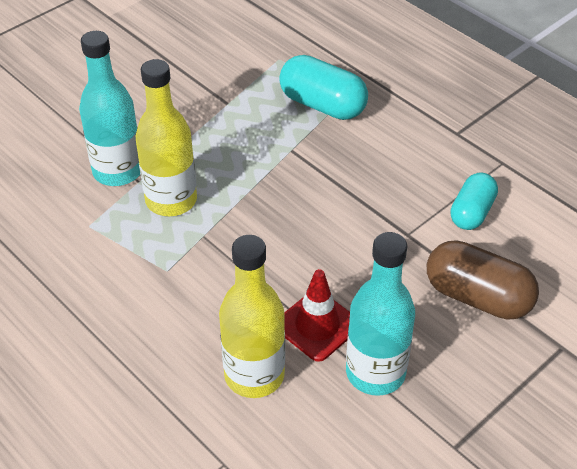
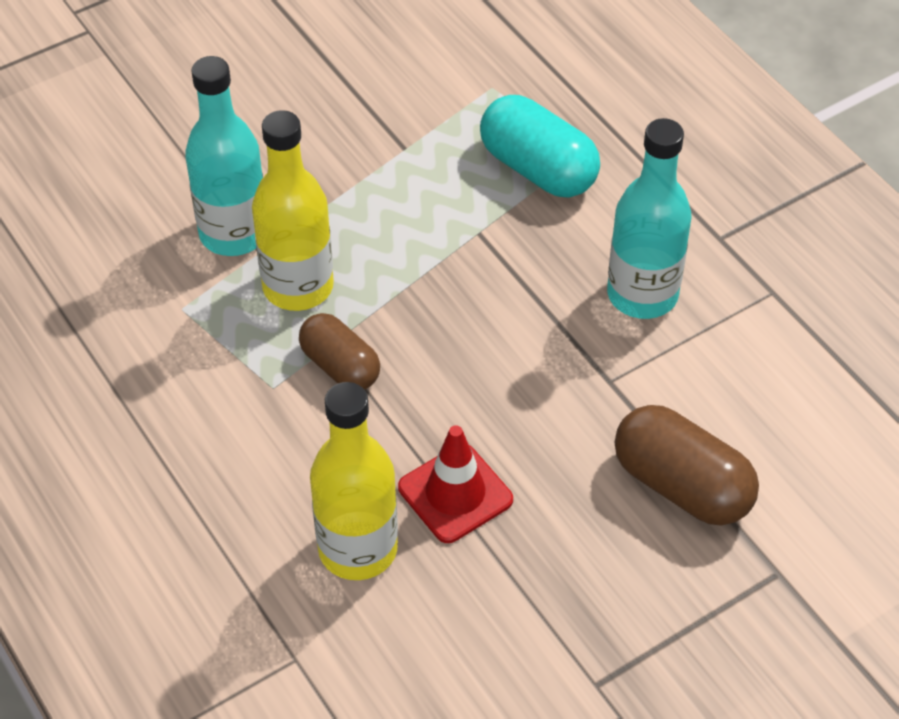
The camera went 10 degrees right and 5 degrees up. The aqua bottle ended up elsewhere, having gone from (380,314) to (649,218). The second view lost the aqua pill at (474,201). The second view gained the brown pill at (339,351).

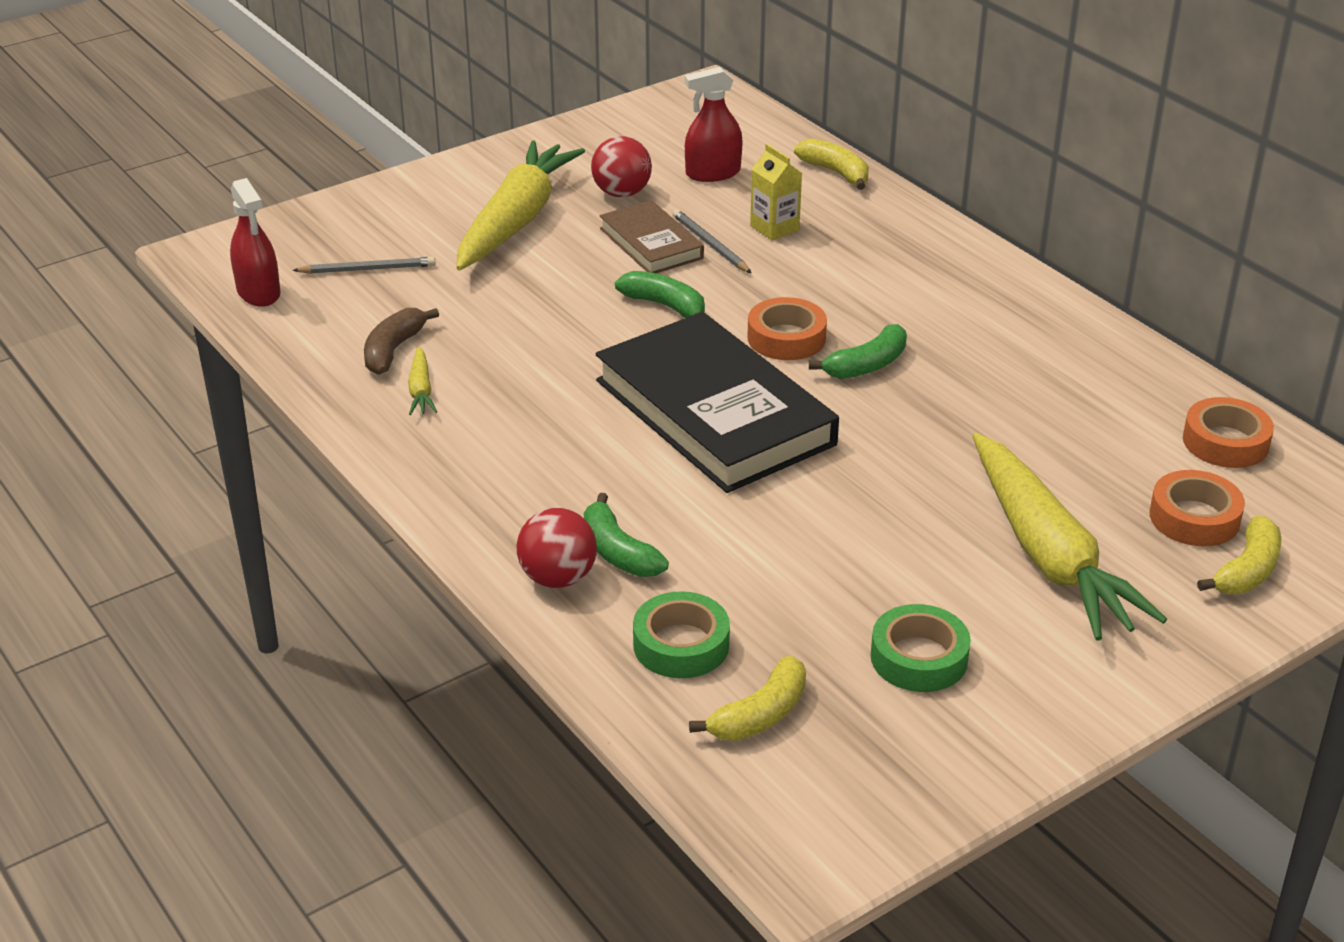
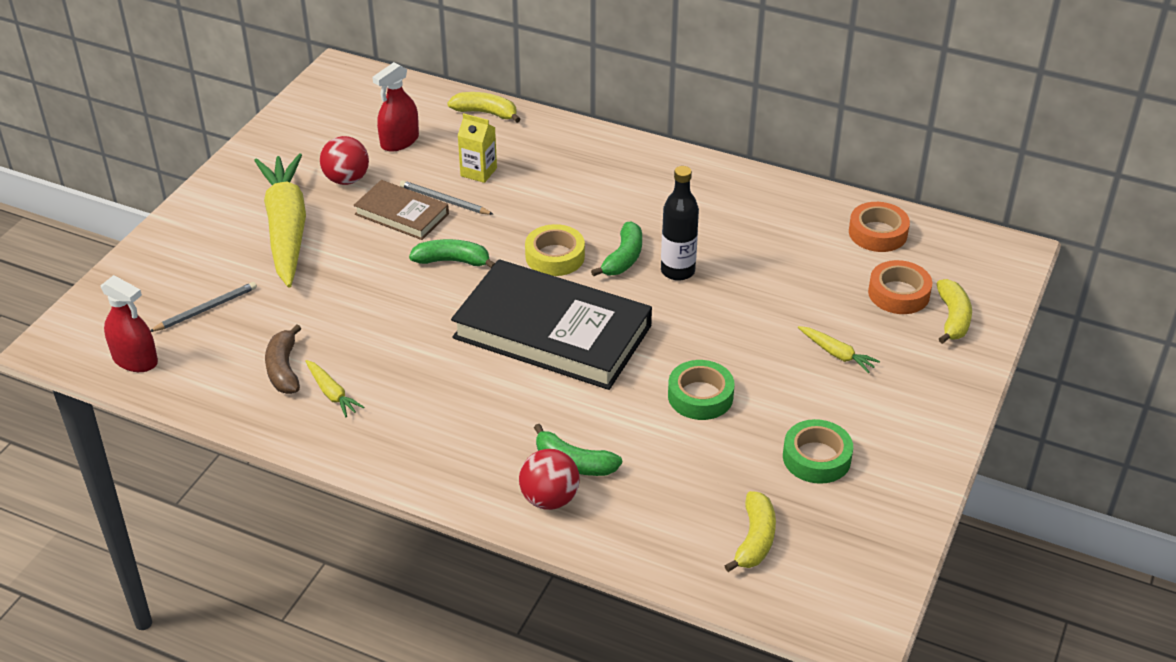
The camera went 30 degrees left and 5 degrees up. The emerald tape ended up elsewhere, having gone from (681,634) to (701,390). What was the bright orange tape at (787,328) turned into the golden tape at (555,250). The size of the golden root vegetable at (1070,537) changed by a factor of 0.40. The second view gained the jet-black bottle at (680,223).

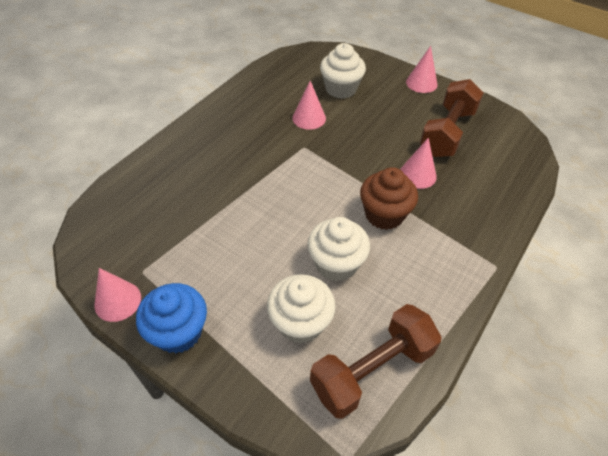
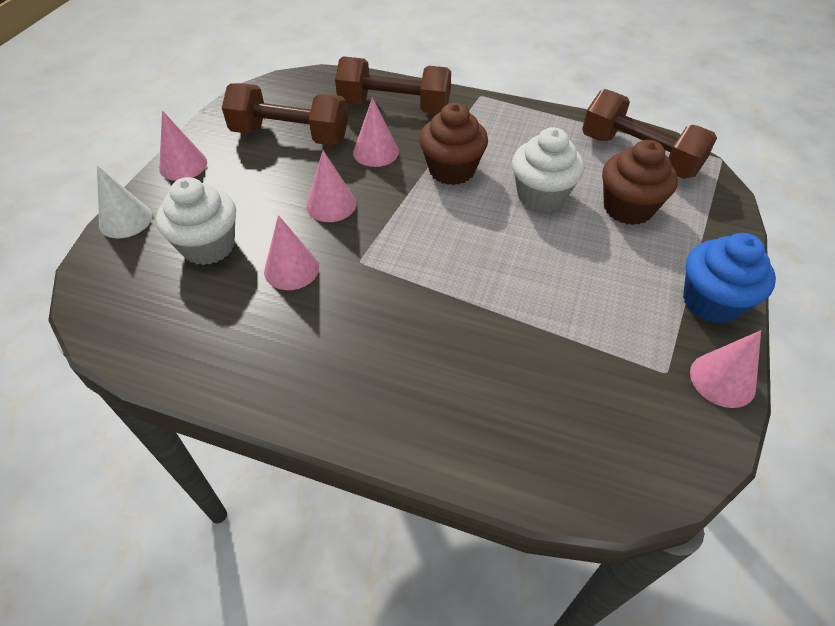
The camera went 105 degrees left and 0 degrees up. What was the snow-white muffin at (301,309) turned into the brown muffin at (640,182). The second view gained the snow-white cone shape at (124,201). The second view gained the rose-pink cone shape at (331,186). The second view gained the brown dumbbell at (393,85).

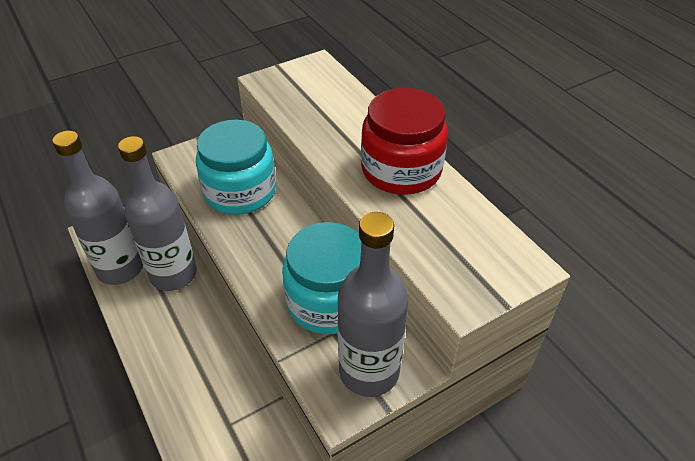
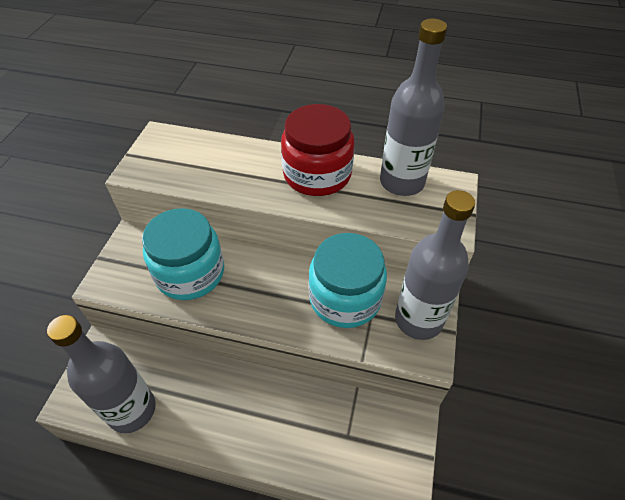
The camera went 45 degrees left and 5 degrees up. The gray bottle ended up elsewhere, having gone from (157,213) to (413,107).

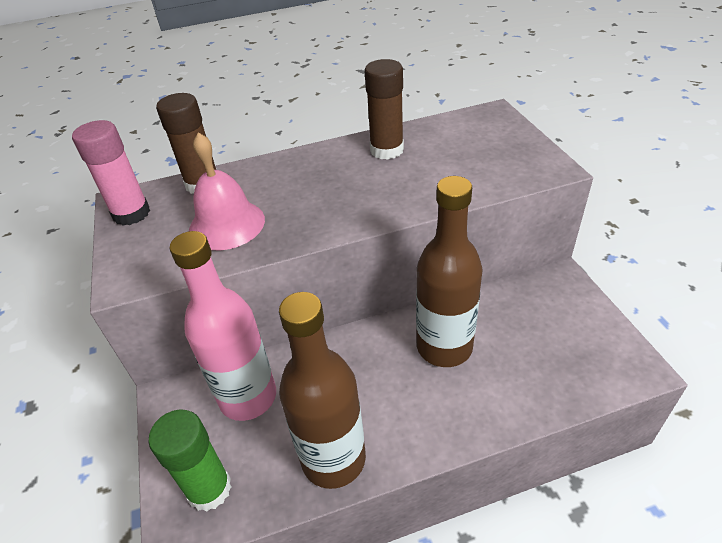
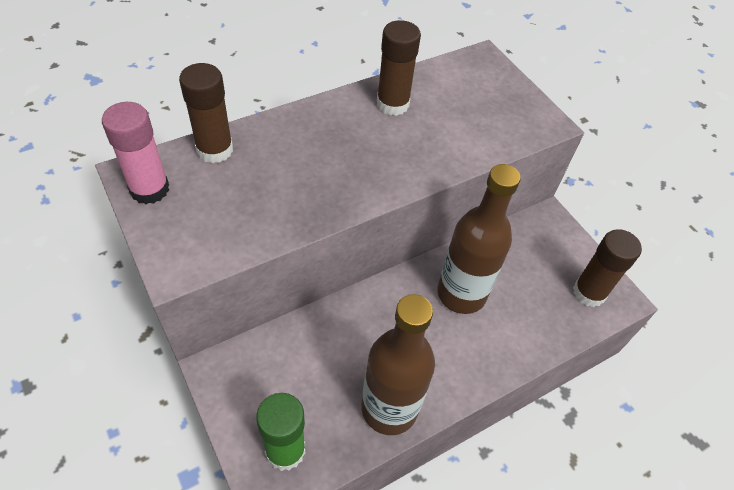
The camera went 20 degrees left and 10 degrees up. The second view lost the rose-pink bottle at (223,326). The second view lost the rose-pink bell at (227,191). The second view gained the brown glue at (607,268).

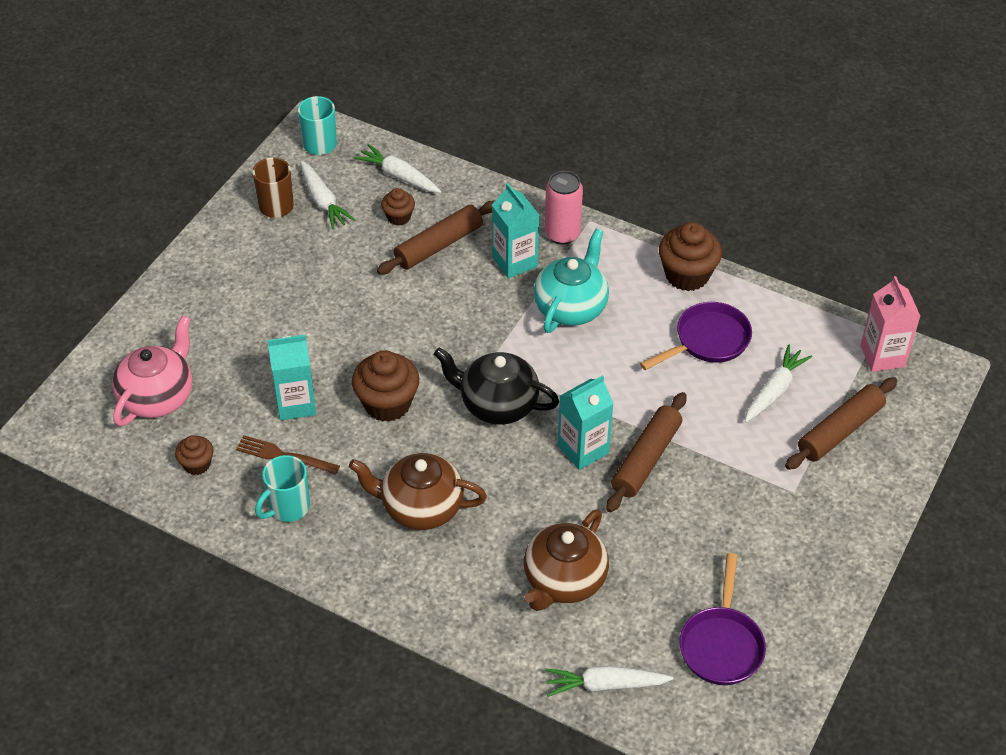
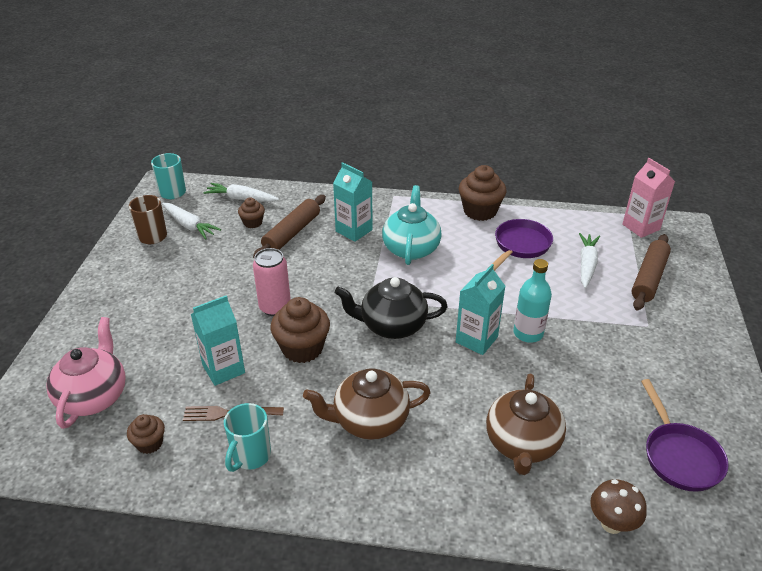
The camera went 20 degrees left and 10 degrees down. The rose-pink soda can ended up elsewhere, having gone from (564,207) to (272,282). Where the snow-white root vegetable stood at (609,681), the brown fungus came to stand at (618,506). Where the brown dough roller stood at (646,452), the aqua bottle came to stand at (532,301).

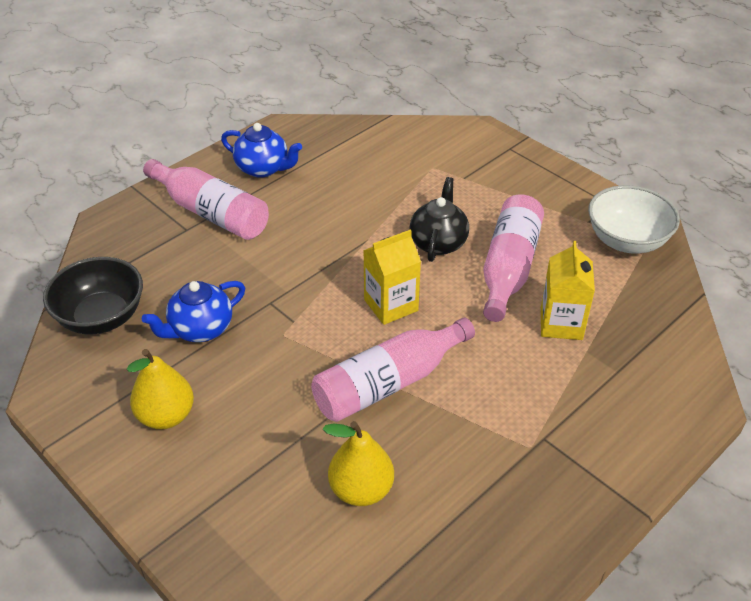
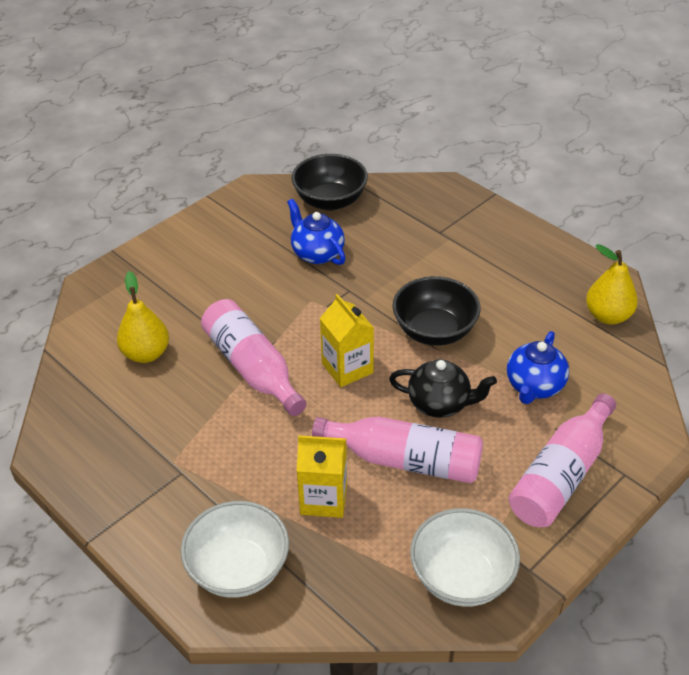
The camera went 90 degrees right and 0 degrees up. The golden pear fruit ended up elsewhere, having gone from (160,389) to (612,284). The rose-pink bottle ended up elsewhere, having gone from (206,199) to (562,460). The royal blue tea pot ended up elsewhere, having gone from (261,150) to (538,367). The second view gained the snow-white serving bowl at (234,549). The second view gained the jet-black serving bowl at (437,311).

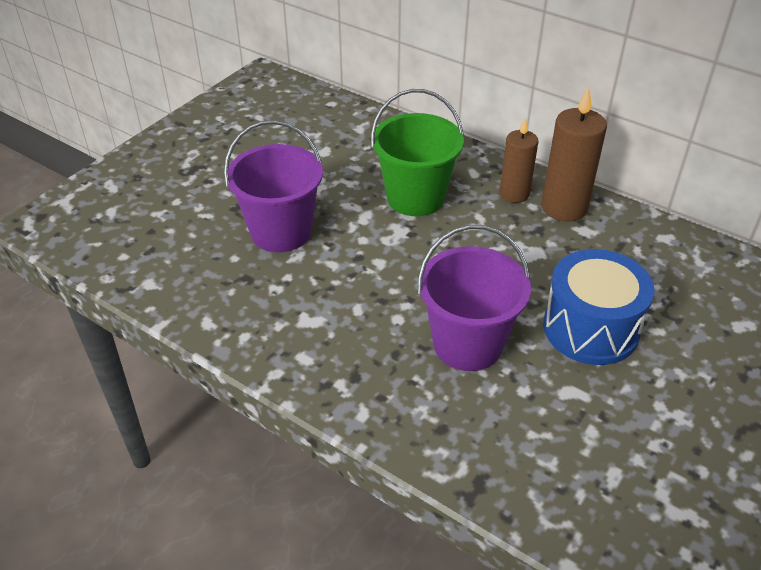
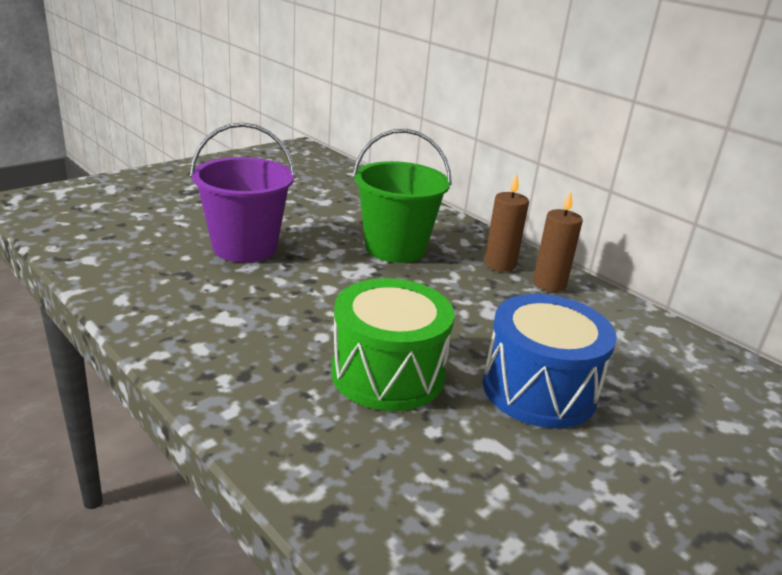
The camera went 10 degrees right and 15 degrees down. Where the royal purple pail stood at (474,298), the emerald toy drum came to stand at (393,344). The size of the brown wax candle at (574,154) changed by a factor of 0.67.

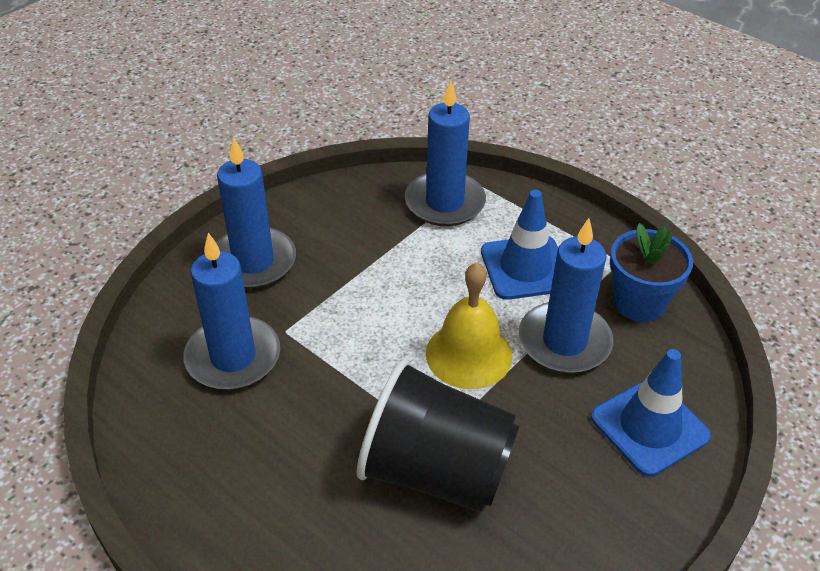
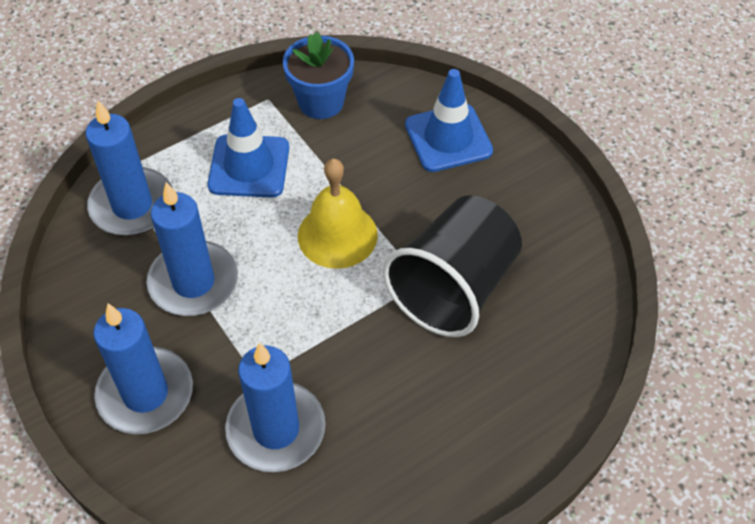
The camera went 75 degrees left and 10 degrees up. The royal blue wax candle ended up elsewhere, having gone from (566,295) to (192,249).

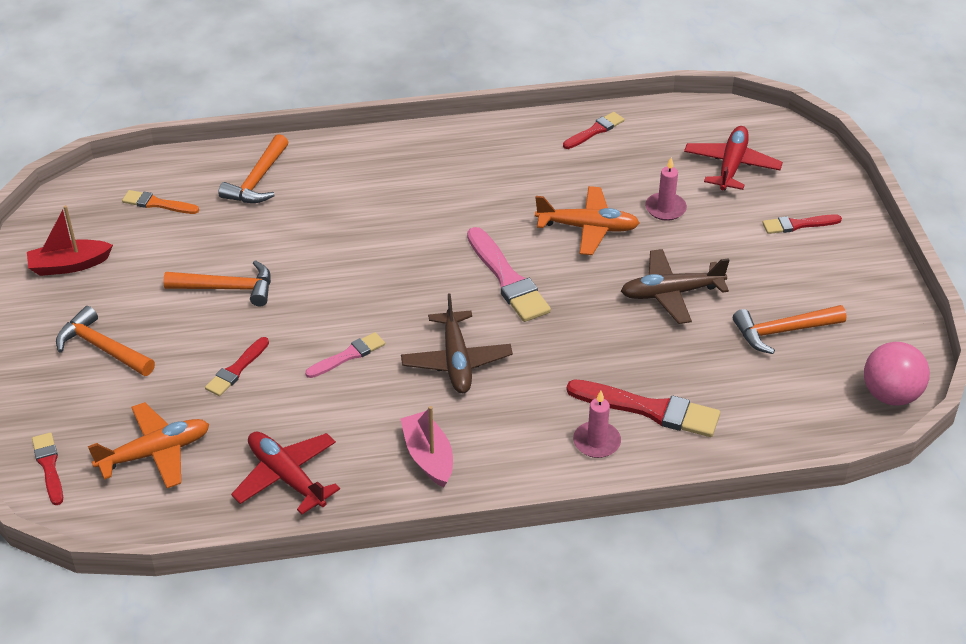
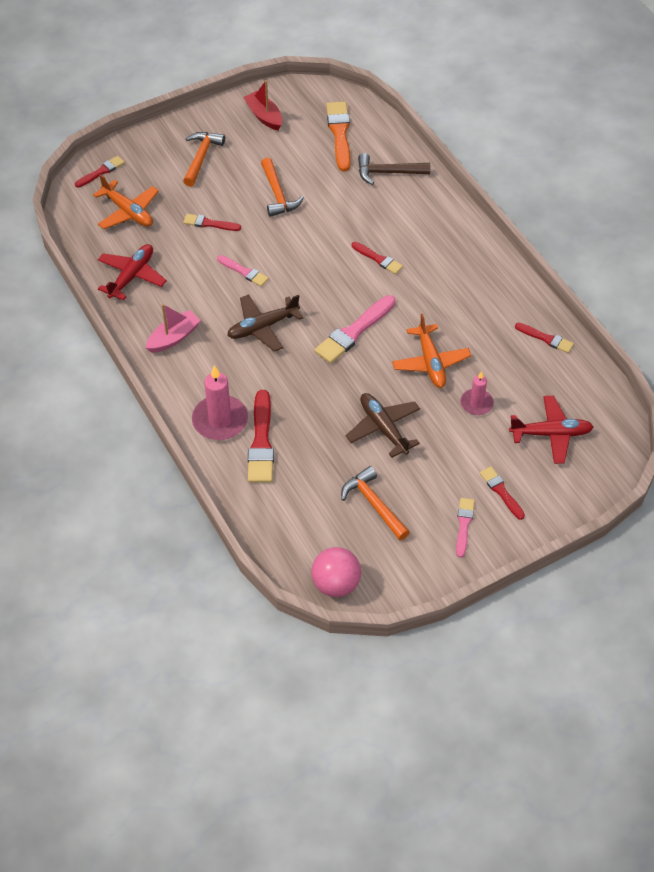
The camera went 70 degrees right and 10 degrees up. The size of the bright orange paint brush at (160,202) changed by a factor of 1.72. What was the bright orange hammer at (253,168) turned into the brown hammer at (394,169). The size of the rose-pink wax candle at (597,424) changed by a factor of 1.67. The second view gained the red paint brush at (377,258). The second view gained the rose-pink paint brush at (465,528).

